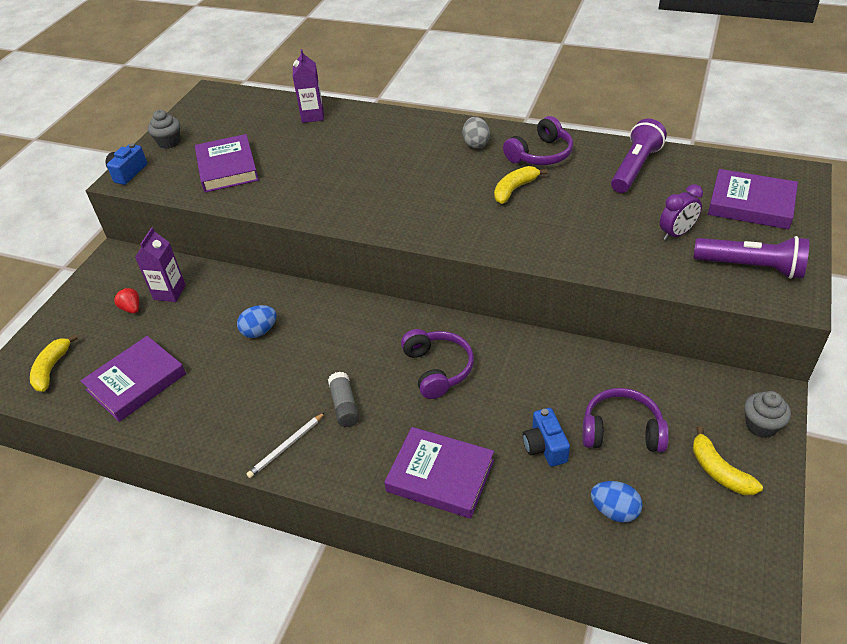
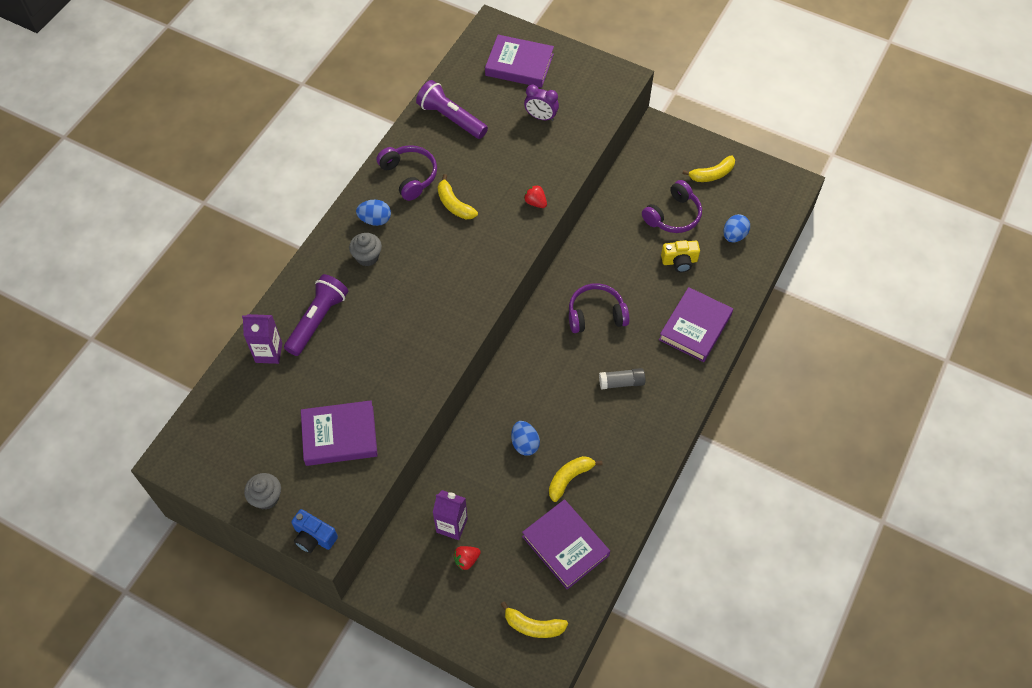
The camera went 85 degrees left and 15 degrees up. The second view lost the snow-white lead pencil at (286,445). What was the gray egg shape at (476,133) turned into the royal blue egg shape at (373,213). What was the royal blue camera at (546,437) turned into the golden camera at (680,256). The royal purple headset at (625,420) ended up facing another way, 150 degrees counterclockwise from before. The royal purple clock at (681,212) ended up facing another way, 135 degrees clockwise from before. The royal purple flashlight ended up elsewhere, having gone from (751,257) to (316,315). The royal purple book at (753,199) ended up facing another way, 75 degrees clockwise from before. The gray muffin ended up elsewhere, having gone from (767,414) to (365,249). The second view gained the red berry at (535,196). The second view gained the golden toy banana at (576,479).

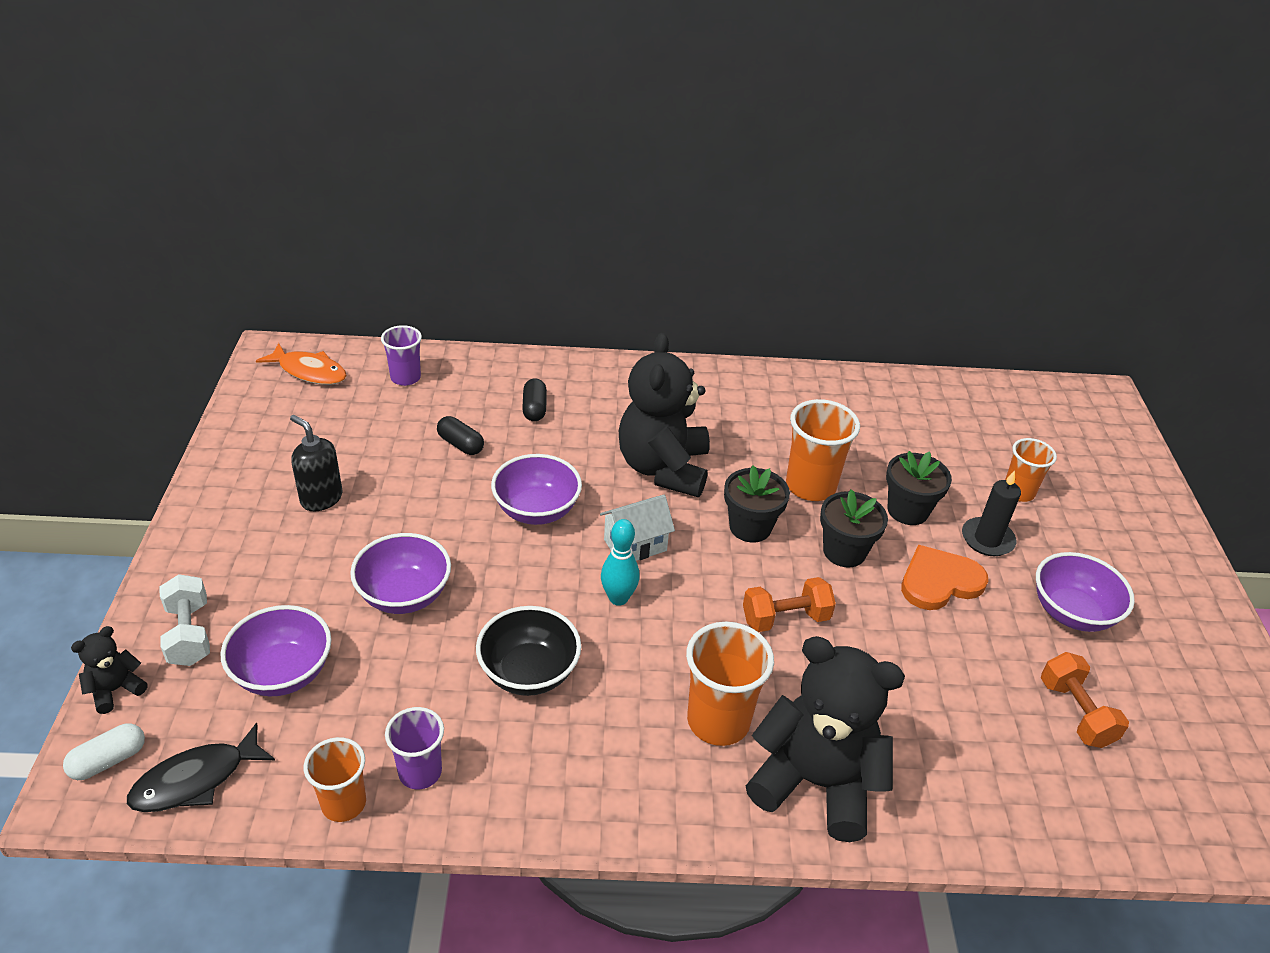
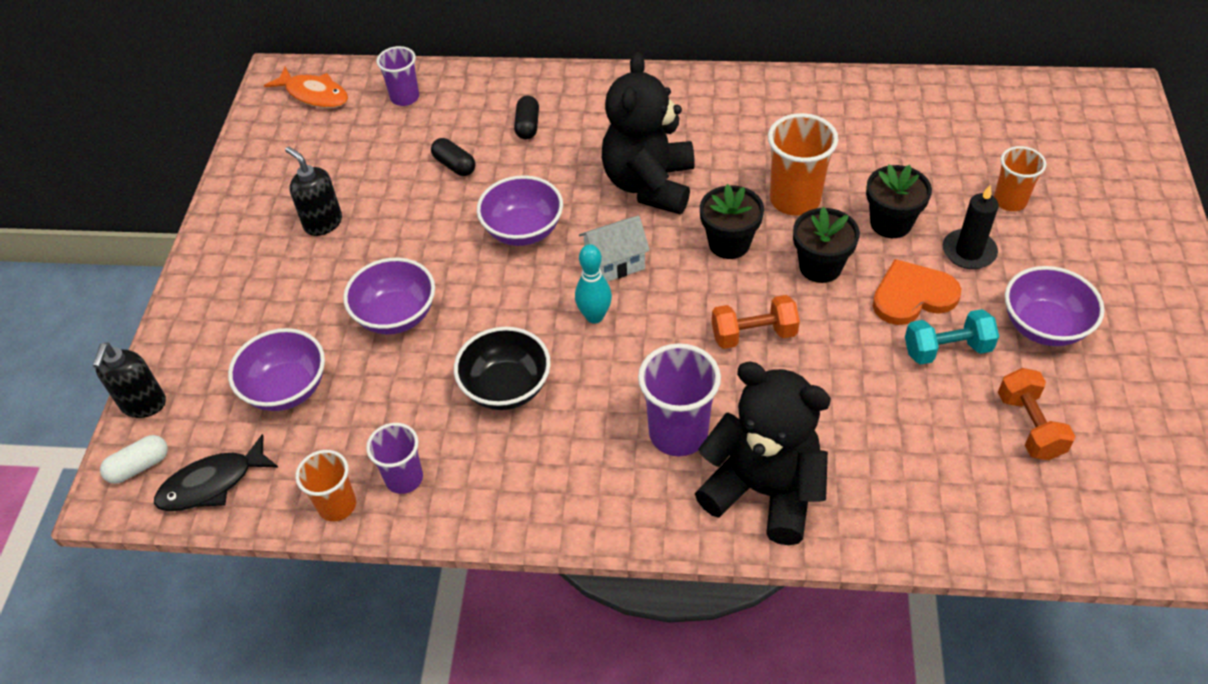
The camera went 10 degrees right and 10 degrees up. Where the jet-black teddy bear stood at (109,670), the jet-black pump bottle came to stand at (129,380). The second view lost the snow-white dumbbell at (185,620). What was the bright orange cup at (730,684) turned into the royal purple cup at (679,399). The second view gained the aqua dumbbell at (952,337).

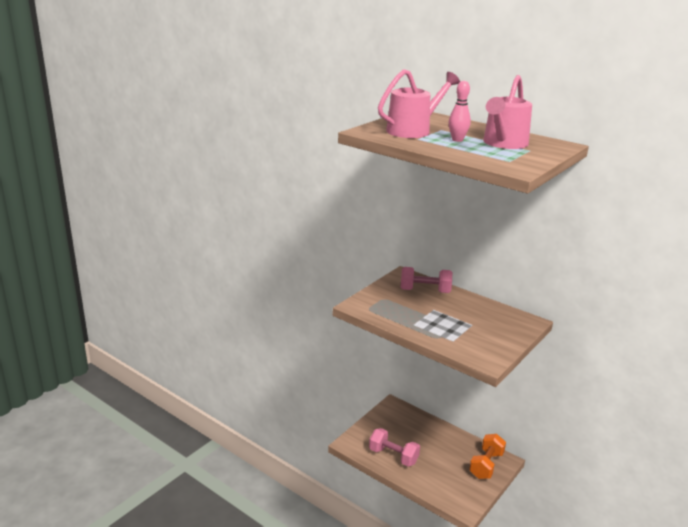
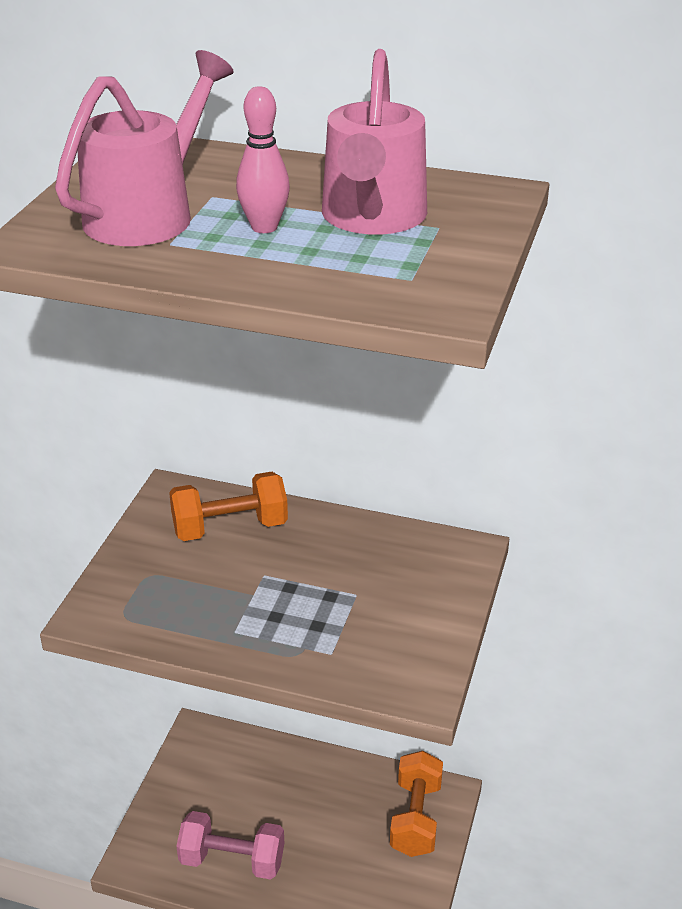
The camera went 20 degrees left and 10 degrees up. What was the rose-pink dumbbell at (426,280) turned into the bright orange dumbbell at (228,506).

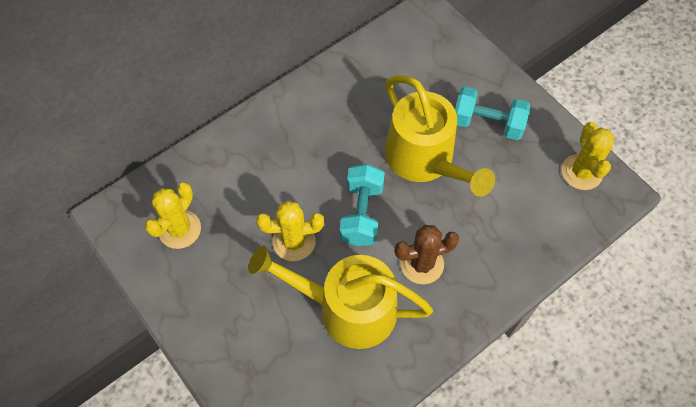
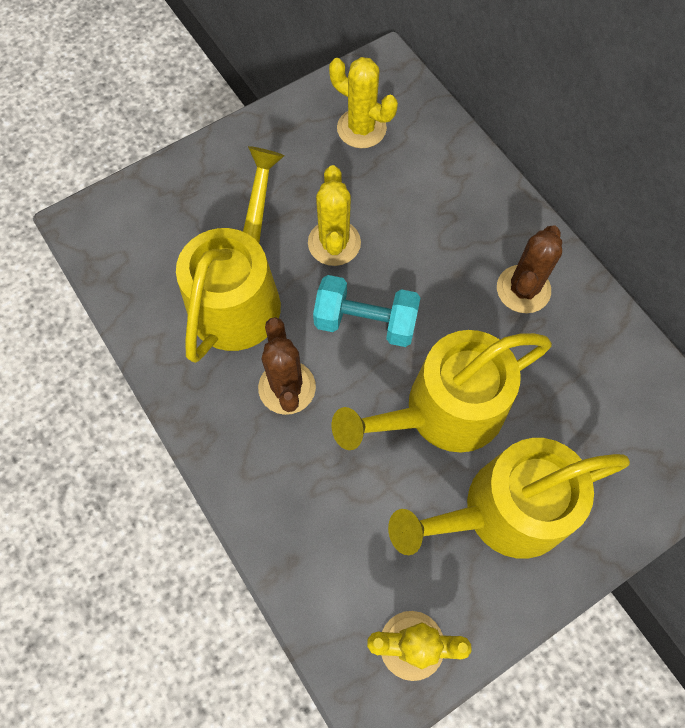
The camera went 95 degrees right and 5 degrees up. Where the aqua dumbbell stood at (492,113), the golden watering can came to stand at (509,498). The second view gained the brown saguaro cactus at (529,269).

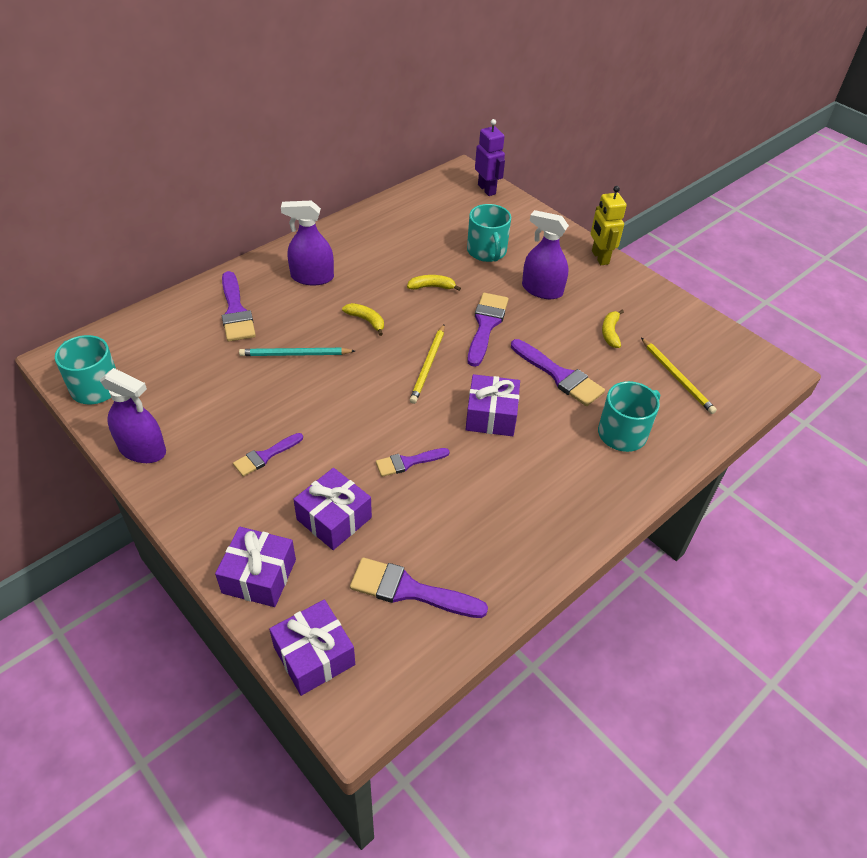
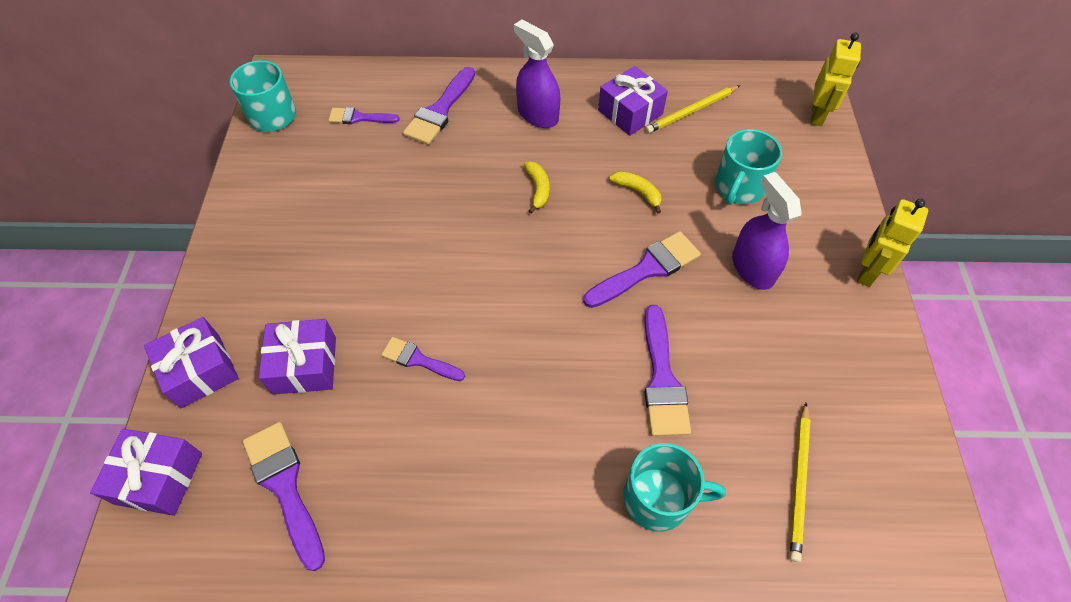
The camera went 45 degrees right and 10 degrees up. The second view lost the royal purple sprayer at (133,415). The royal purple paint brush ended up elsewhere, having gone from (268,455) to (364,115). The second view lost the aqua lead pencil at (297,352). The golden lead pencil ended up elsewhere, having gone from (427,364) to (692,109). The royal purple gift ended up elsewhere, having gone from (493,405) to (633,101). What was the royal purple robot at (490,157) turned into the golden robot at (836,79). The second view lost the golden toy banana at (613,329).

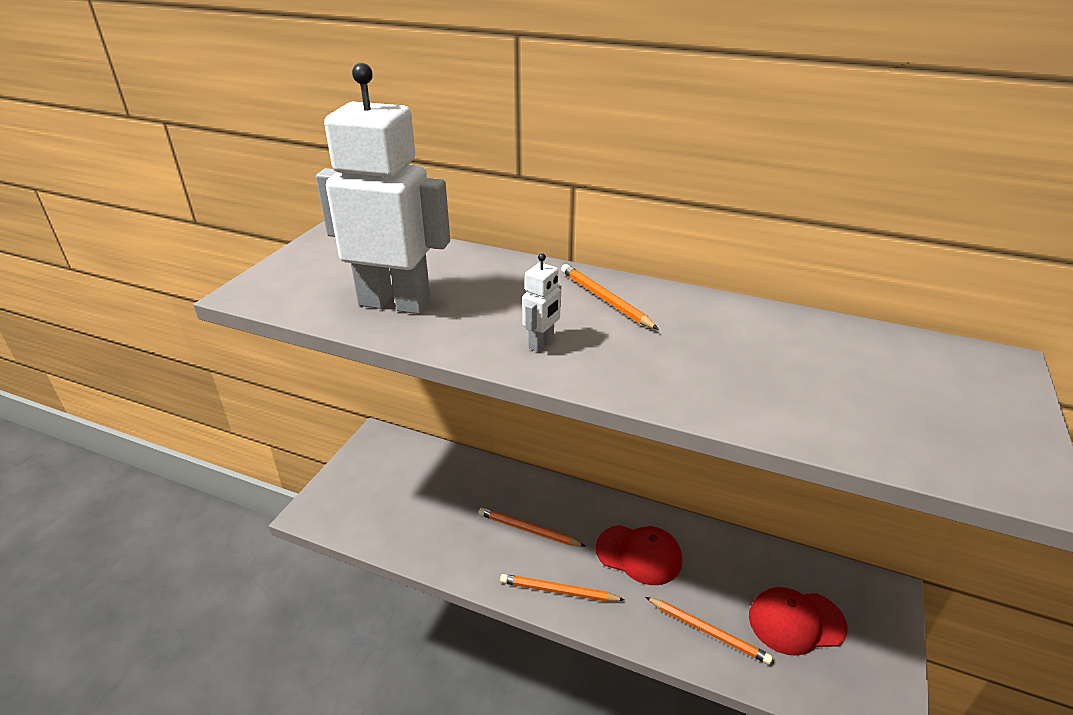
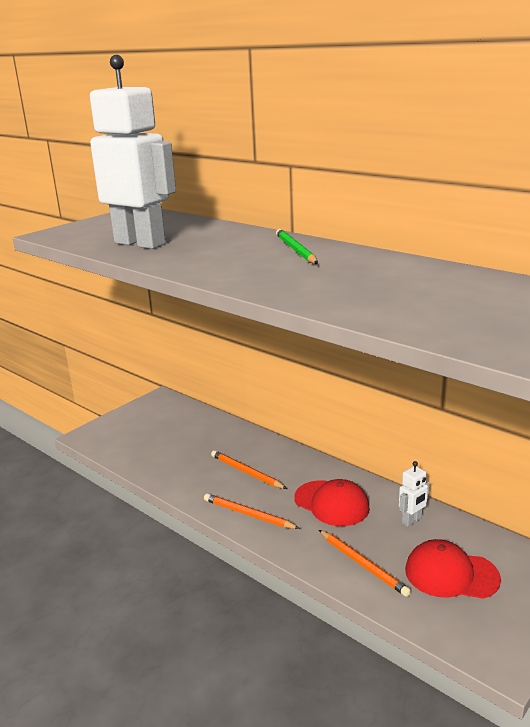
The camera went 20 degrees right and 10 degrees down. The snow-white robot ended up elsewhere, having gone from (541,302) to (414,494). What was the bright orange lead pencil at (610,297) turned into the emerald lead pencil at (297,246).

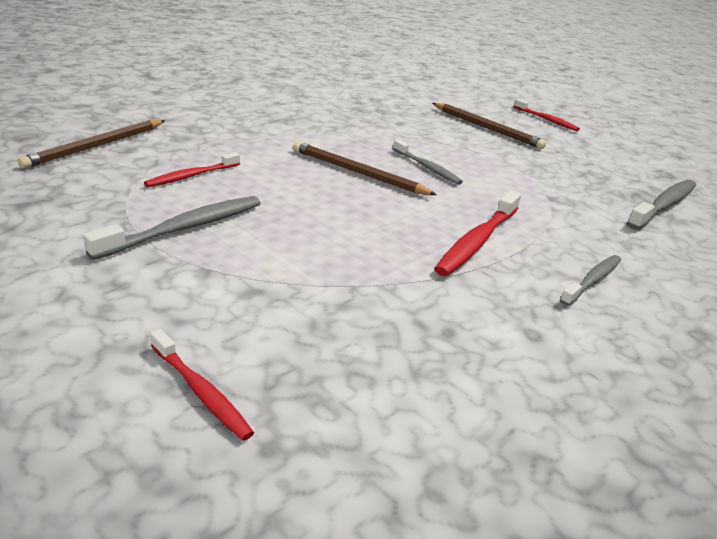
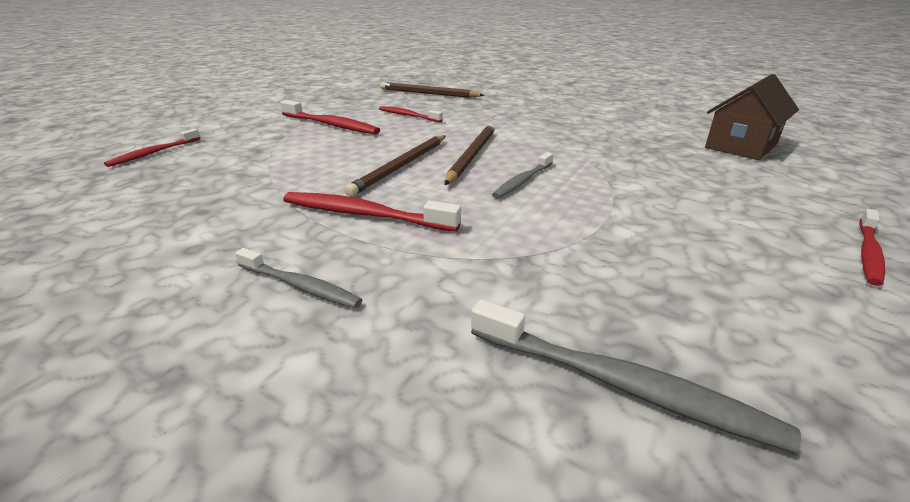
The camera went 80 degrees right and 0 degrees up. What was the gray toothbrush at (172,228) turned into the red toothbrush at (330,117). The brown lead pencil ended up elsewhere, having gone from (489,126) to (395,165). The second view gained the brown house at (752,117).

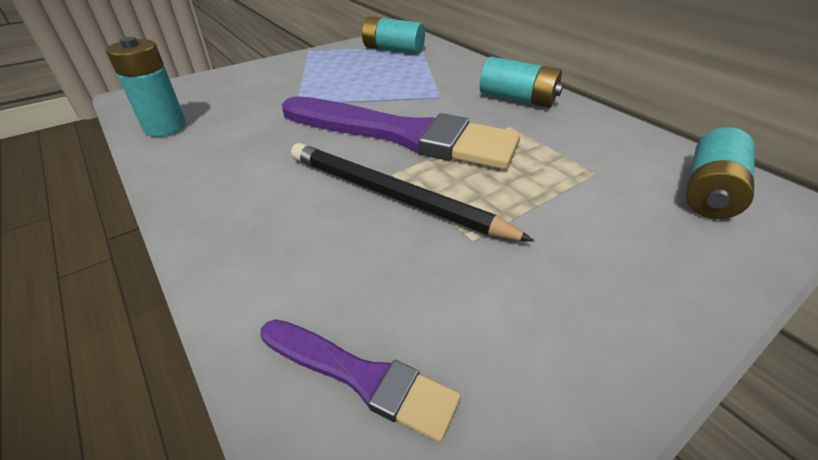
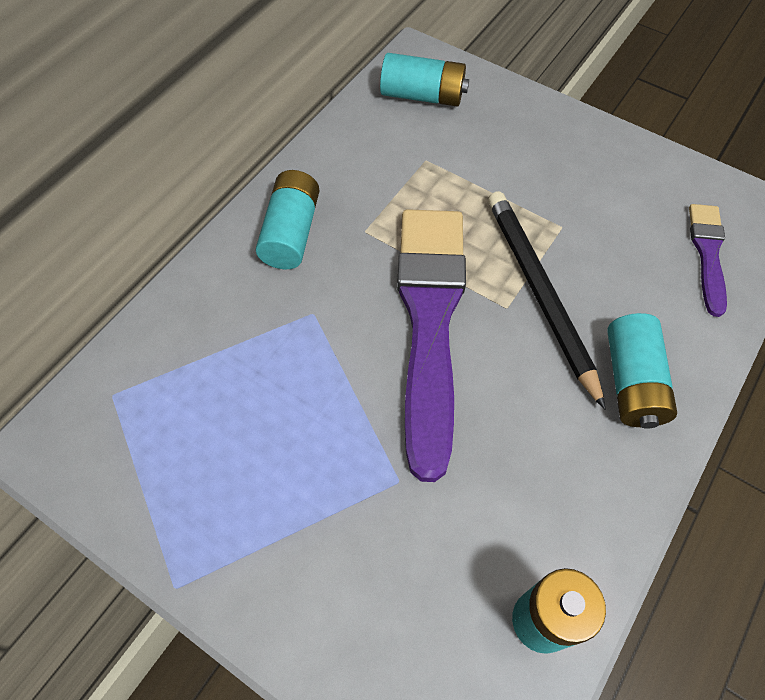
The camera went 110 degrees left and 20 degrees up. The jet-black lead pencil at (413,192) ended up facing another way, 150 degrees clockwise from before. The aqua power cell ended up elsewhere, having gone from (393,35) to (642,371).

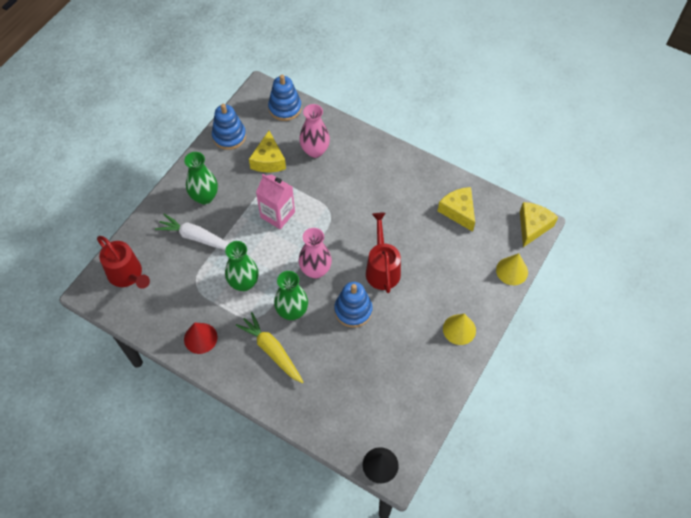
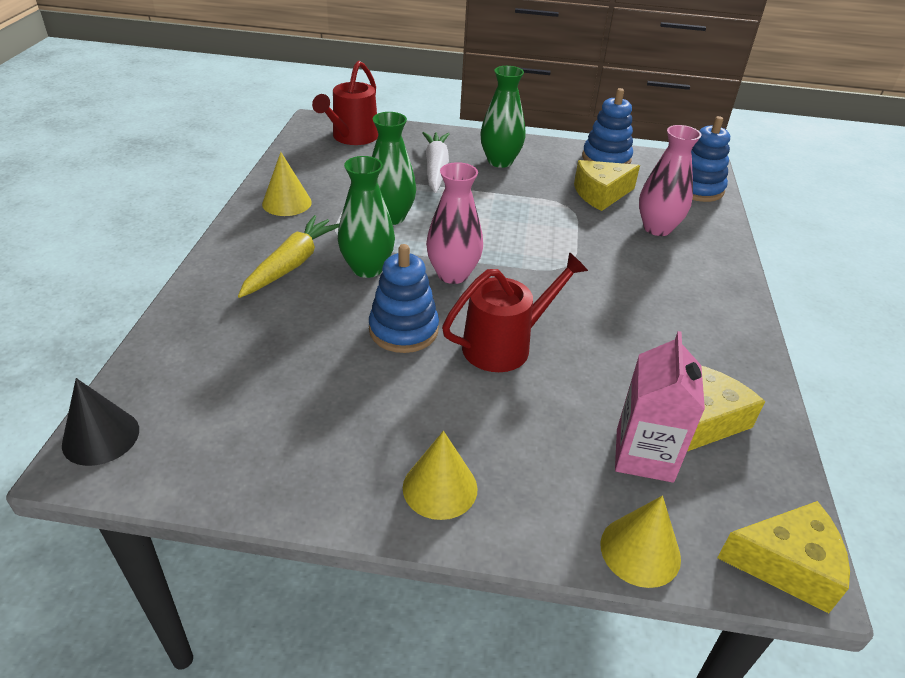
The camera went 65 degrees right and 20 degrees down. What was the red cone shape at (200,338) turned into the golden cone shape at (287,184). The rose-pink milk carton ended up elsewhere, having gone from (275,201) to (660,407).

